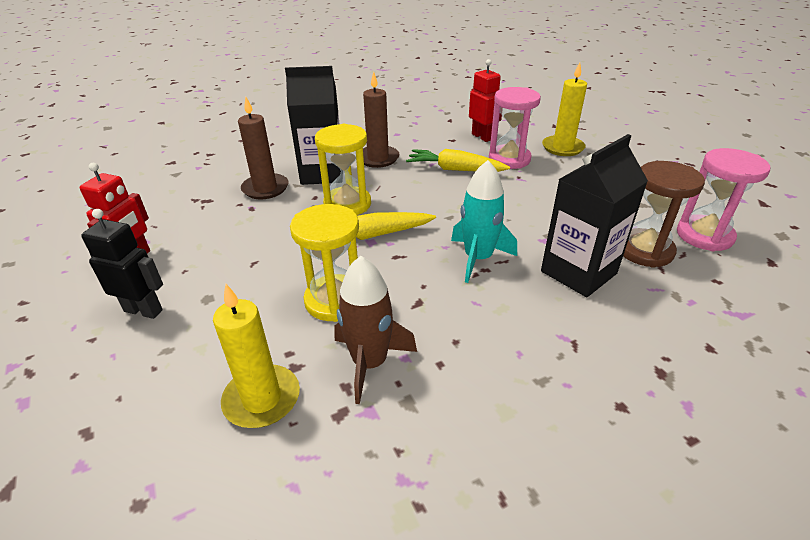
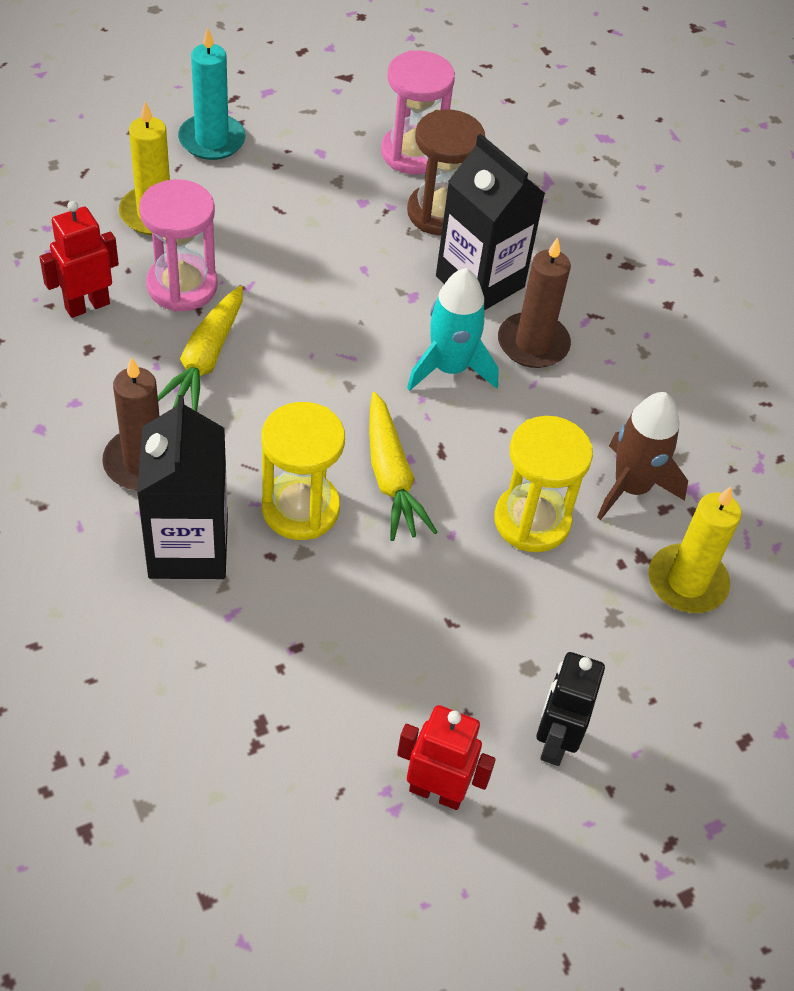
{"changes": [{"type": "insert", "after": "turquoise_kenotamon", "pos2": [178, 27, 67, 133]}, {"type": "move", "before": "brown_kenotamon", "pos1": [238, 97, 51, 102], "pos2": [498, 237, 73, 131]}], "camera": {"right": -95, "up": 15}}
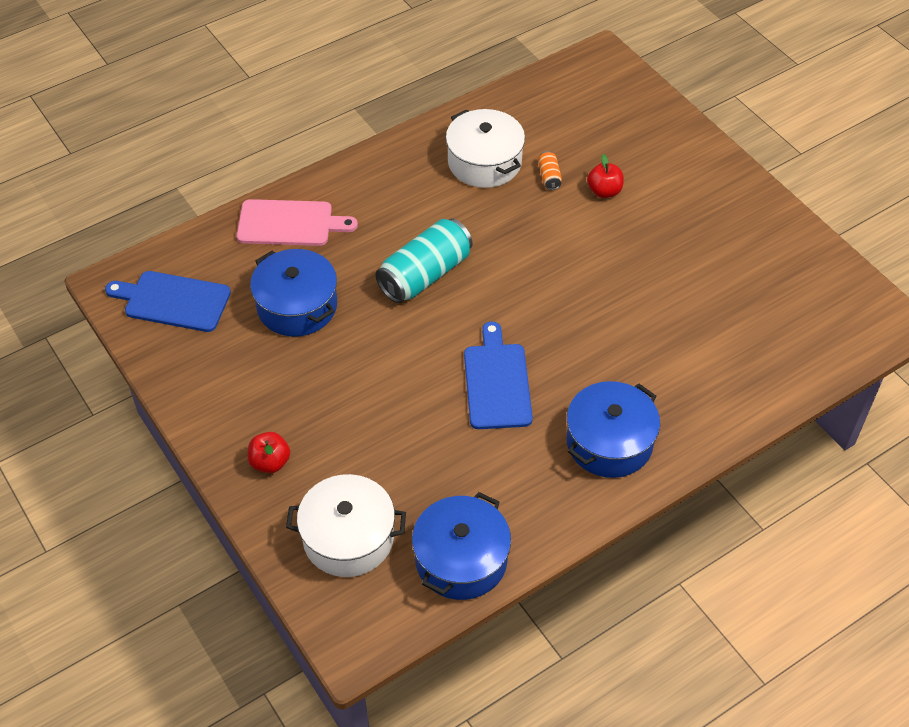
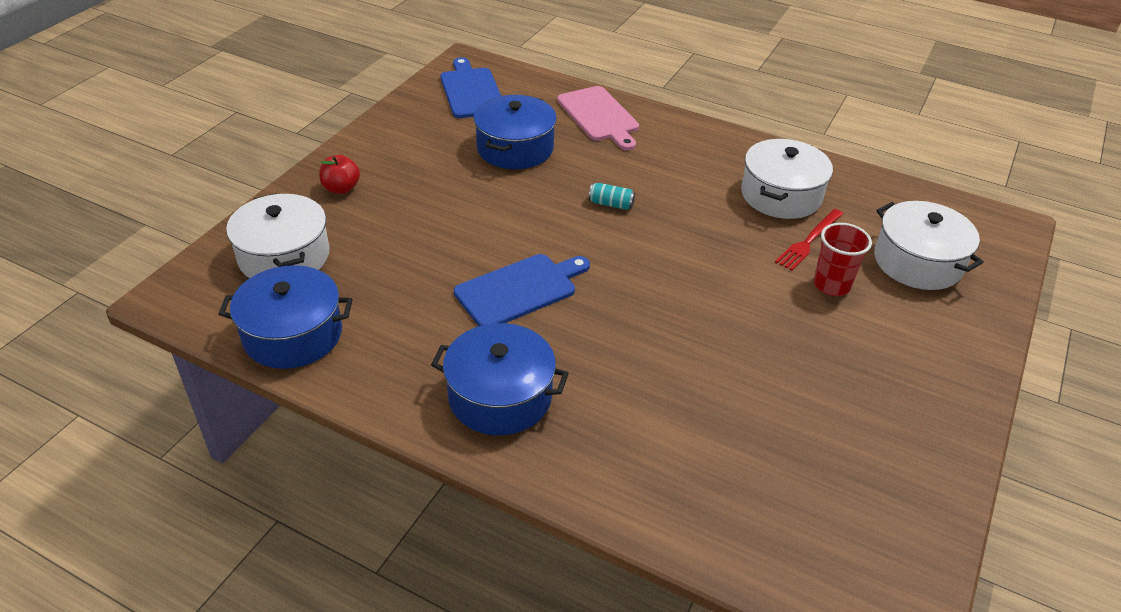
{"changes": [{"type": "resize", "before": "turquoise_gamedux", "pos1": [375, 218, 98, 85], "pos2": [589, 183, 46, 27], "scale": 0.43}, {"type": "replace", "before": "orange_gamedux", "after": "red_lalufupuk", "pos1": [538, 151, 24, 39], "pos2": [775, 209, 68, 62]}, {"type": "replace", "before": "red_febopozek", "after": "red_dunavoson", "pos1": [587, 154, 37, 44], "pos2": [814, 223, 58, 73]}, {"type": "insert", "after": "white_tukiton", "pos2": [874, 201, 109, 89]}], "camera": {"right": 60, "up": -10}}
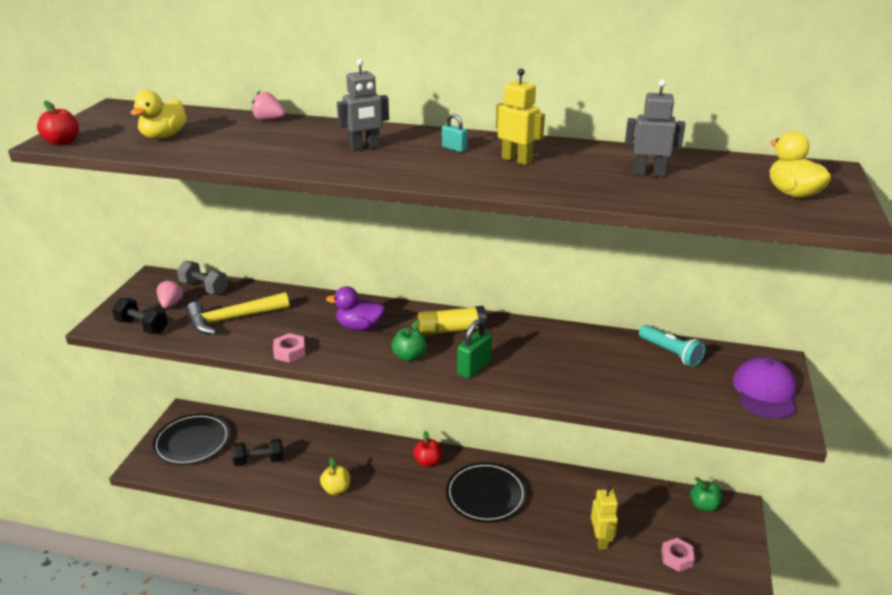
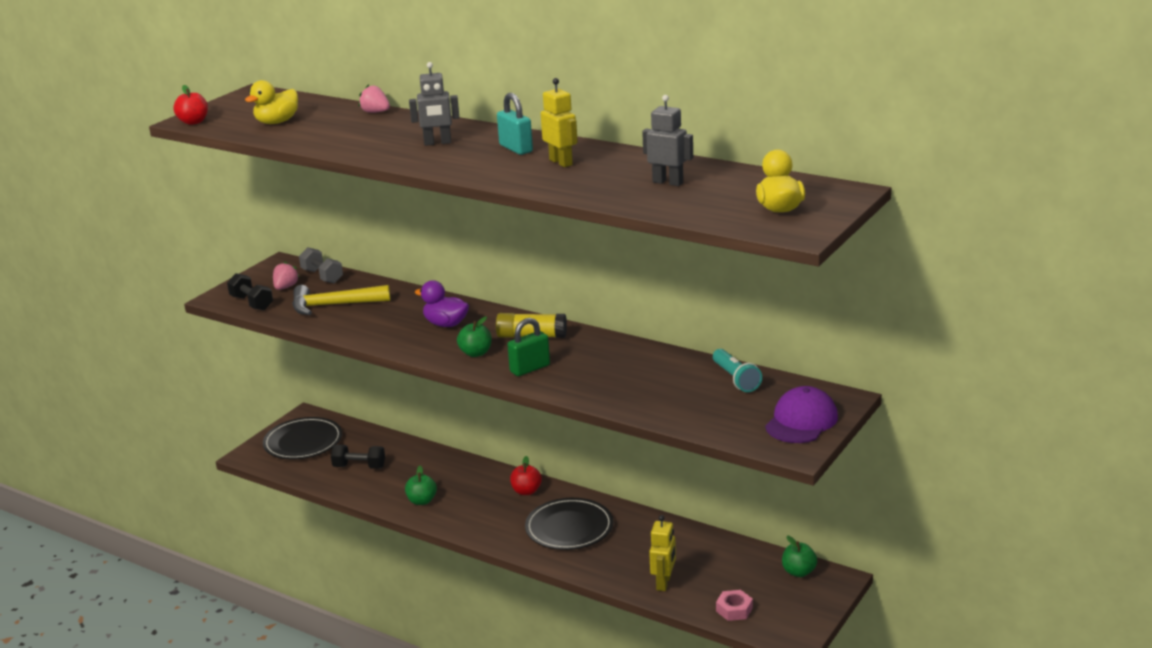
{"changes": [{"type": "recolor", "before": "yellow_febopozek", "after": "green_febopozek", "pos1": [320, 457, 30, 38], "pos2": [405, 466, 32, 39]}, {"type": "resize", "before": "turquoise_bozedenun", "pos1": [442, 114, 25, 38], "pos2": [497, 93, 36, 62], "scale": 1.68}, {"type": "delete", "before": "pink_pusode", "pos1": [273, 333, 32, 30]}], "camera": {"right": 20, "up": -5}}
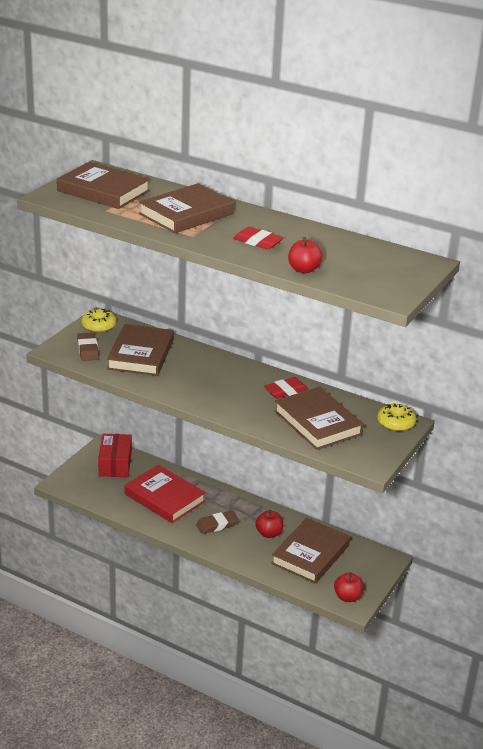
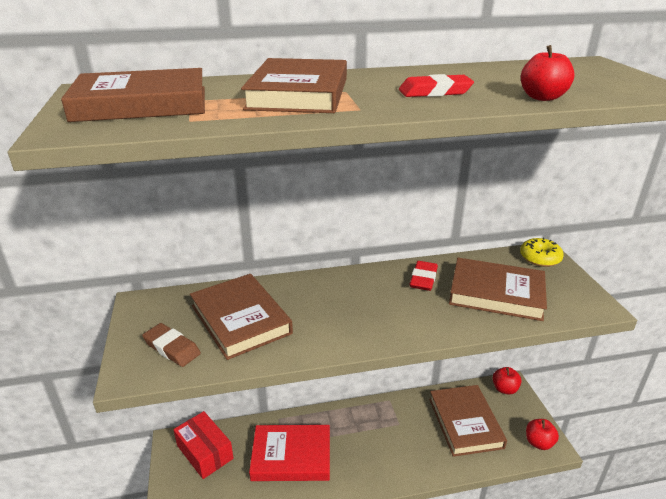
{"changes": [{"type": "move", "before": "red_febopozek", "pos1": [255, 510, 28, 28], "pos2": [493, 367, 29, 28]}, {"type": "delete", "before": "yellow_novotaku", "pos1": [81, 309, 35, 24]}, {"type": "delete", "before": "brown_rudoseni", "pos1": [196, 510, 43, 24]}], "camera": {"right": -40, "up": 0}}
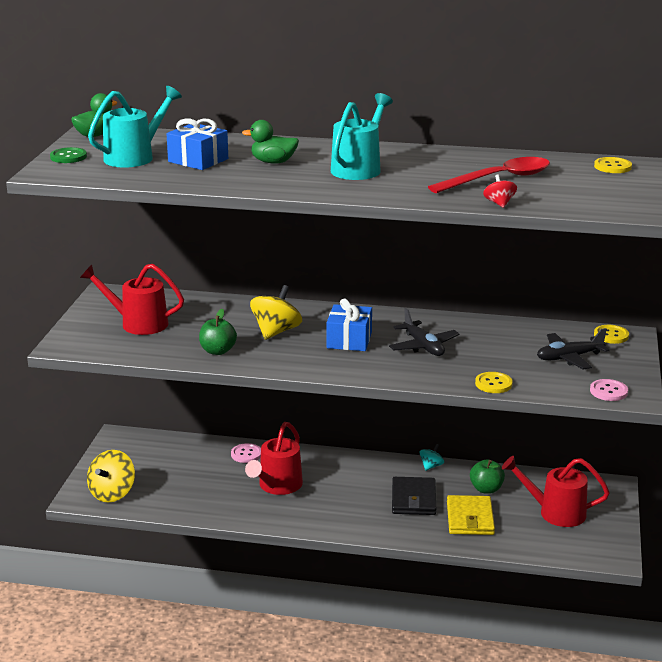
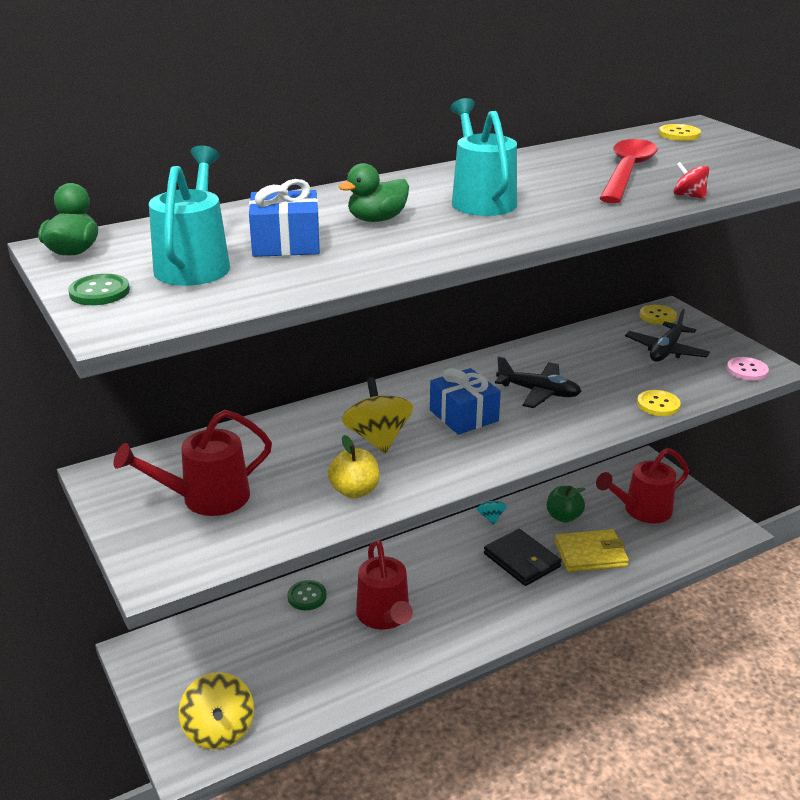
{"changes": [{"type": "recolor", "before": "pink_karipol", "after": "green_karipol", "pos1": [231, 443, 30, 20], "pos2": [287, 580, 40, 30]}, {"type": "recolor", "before": "green_febopozek", "after": "yellow_febopozek", "pos1": [199, 309, 38, 46], "pos2": [328, 435, 52, 63]}, {"type": "rotate", "before": "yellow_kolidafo", "pos1": [447, 495, 48, 40], "pos2": [555, 529, 74, 43], "turn": -60}], "camera": {"right": -40, "up": 5}}
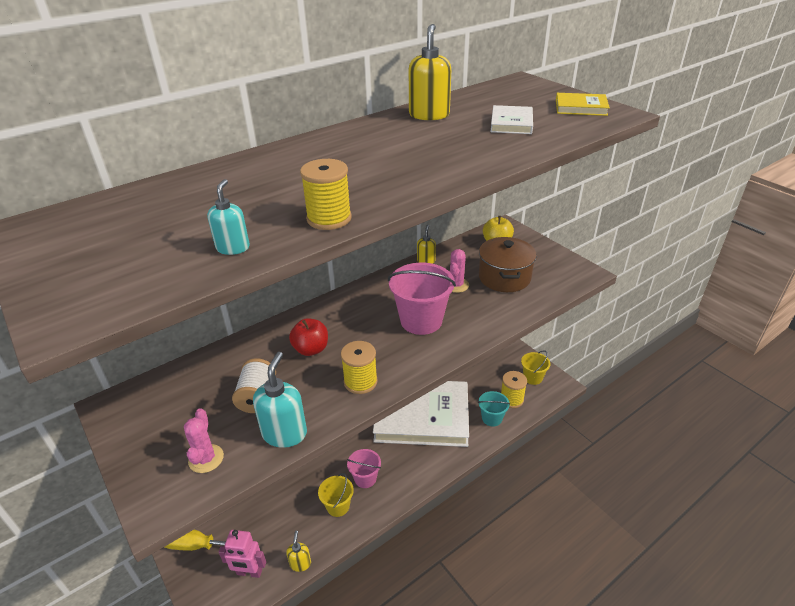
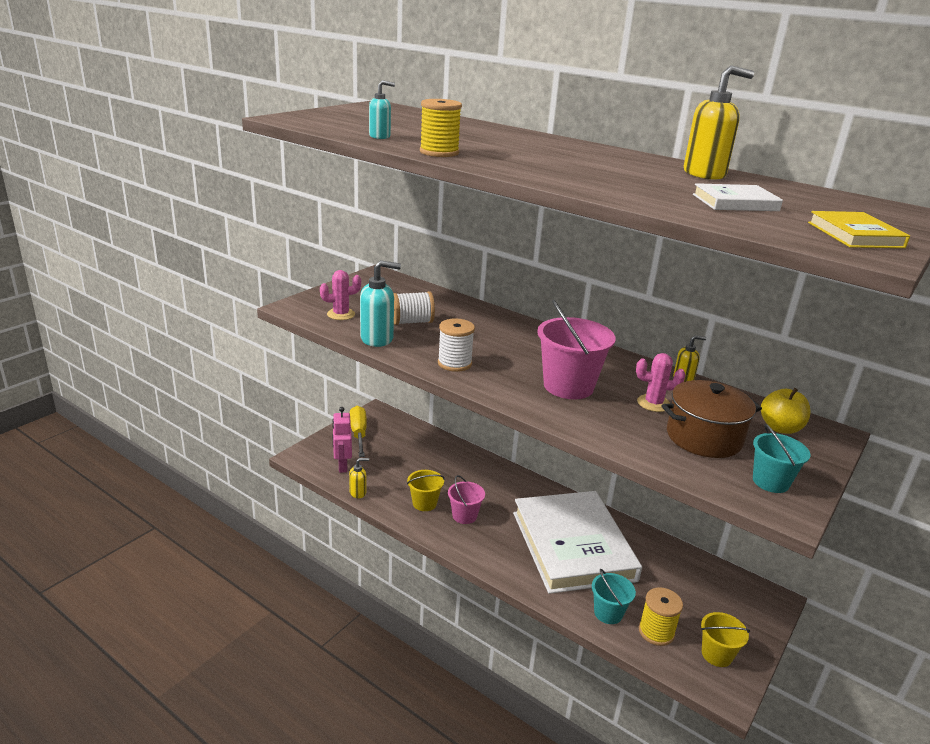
{"changes": [{"type": "recolor", "before": "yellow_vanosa", "after": "white_vanosa", "pos1": [341, 341, 37, 53], "pos2": [438, 318, 37, 54]}, {"type": "insert", "after": "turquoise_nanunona", "pos2": [753, 424, 57, 69]}, {"type": "delete", "before": "red_febopozek", "pos1": [289, 318, 39, 38]}], "camera": {"right": 70, "up": -10}}
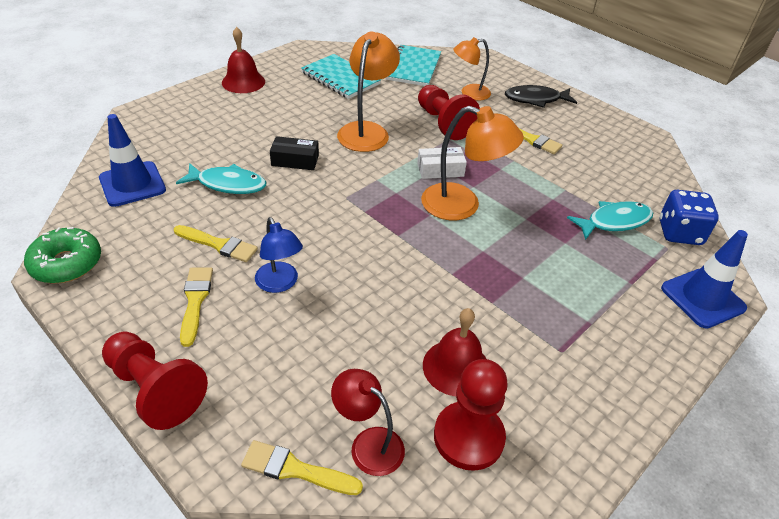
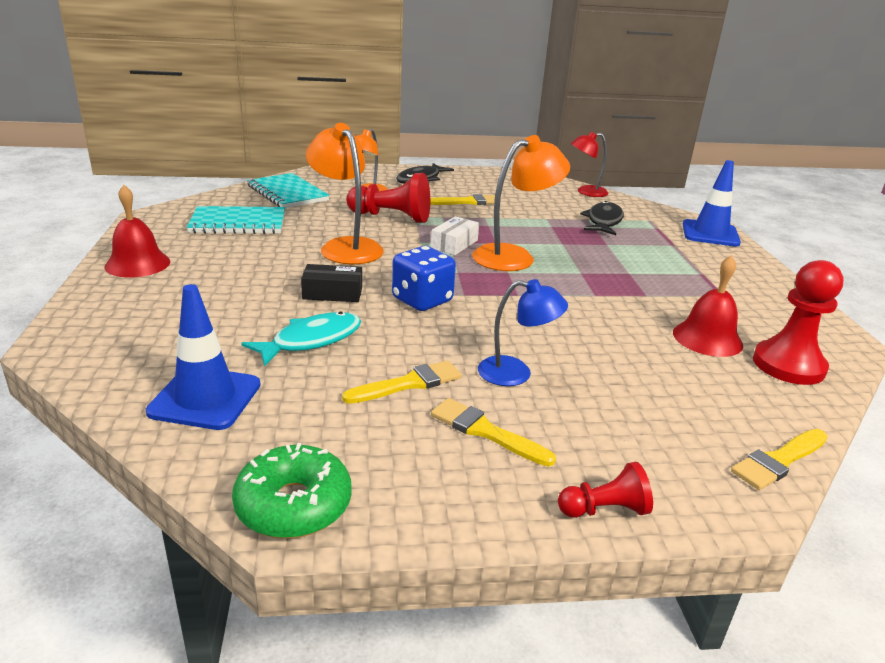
{"changes": [{"type": "rotate", "before": "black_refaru", "pos1": [270, 136, 49, 34], "pos2": [301, 264, 61, 38], "turn": 45}, {"type": "move", "before": "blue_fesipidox", "pos1": [660, 190, 59, 55], "pos2": [392, 246, 64, 65]}, {"type": "resize", "before": "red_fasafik", "pos1": [102, 332, 106, 98], "pos2": [558, 462, 95, 56], "scale": 0.55}, {"type": "move", "before": "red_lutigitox", "pos1": [331, 369, 74, 107], "pos2": [571, 132, 38, 65]}, {"type": "recolor", "before": "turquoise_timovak", "after": "black_timovak", "pos1": [567, 201, 86, 39], "pos2": [580, 201, 44, 34]}], "camera": {"right": -50, "up": -15}}
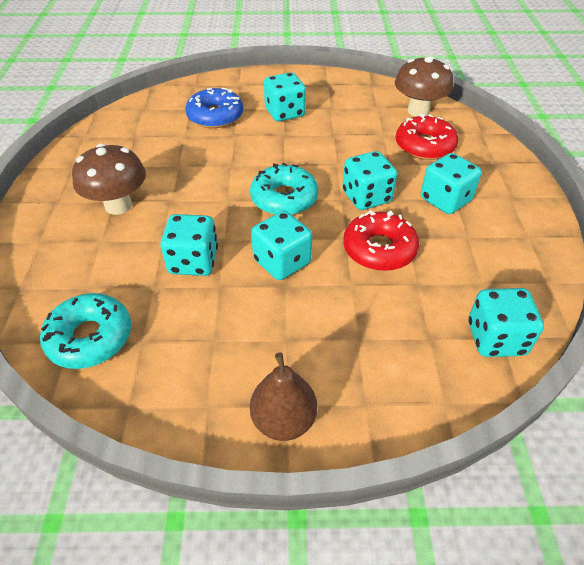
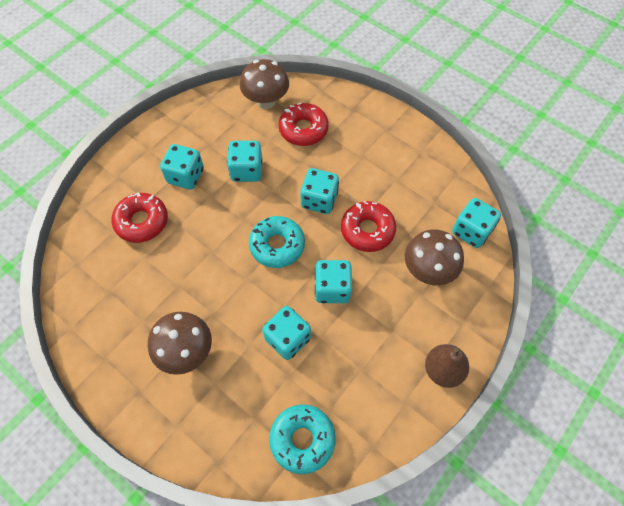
{"changes": [{"type": "recolor", "before": "blue_novotaku", "after": "red_novotaku", "pos1": [185, 88, 58, 40], "pos2": [112, 192, 56, 51]}, {"type": "move", "before": "turquoise_fesipidox", "pos1": [421, 153, 61, 61], "pos2": [227, 141, 35, 41]}, {"type": "insert", "after": "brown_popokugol", "pos2": [405, 229, 59, 56]}], "camera": {"right": -50, "up": 15}}
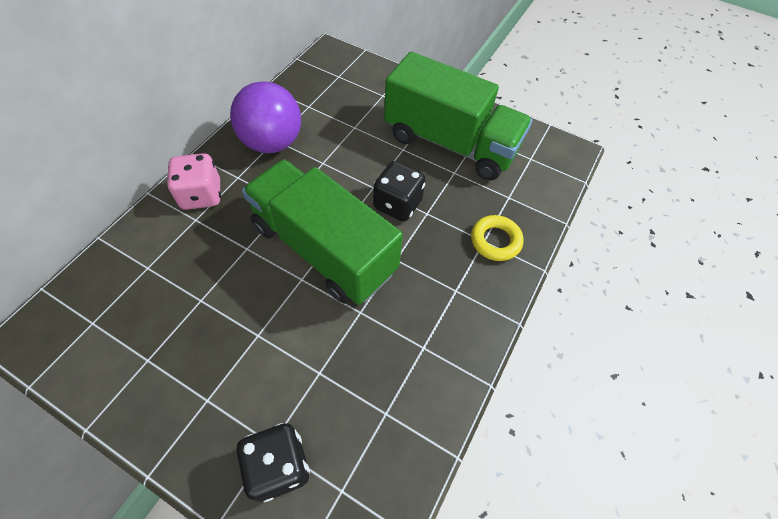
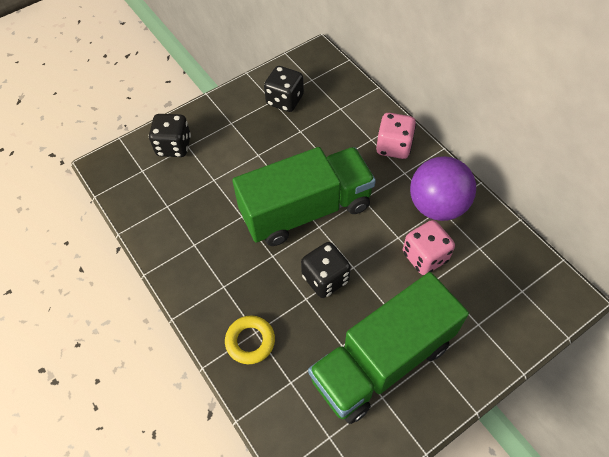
{"changes": [{"type": "insert", "after": "black_fesipidox", "pos2": [264, 66, 40, 46]}, {"type": "insert", "after": "pink_fesipidox", "pos2": [403, 220, 52, 55]}], "camera": {"right": 120, "up": 0}}
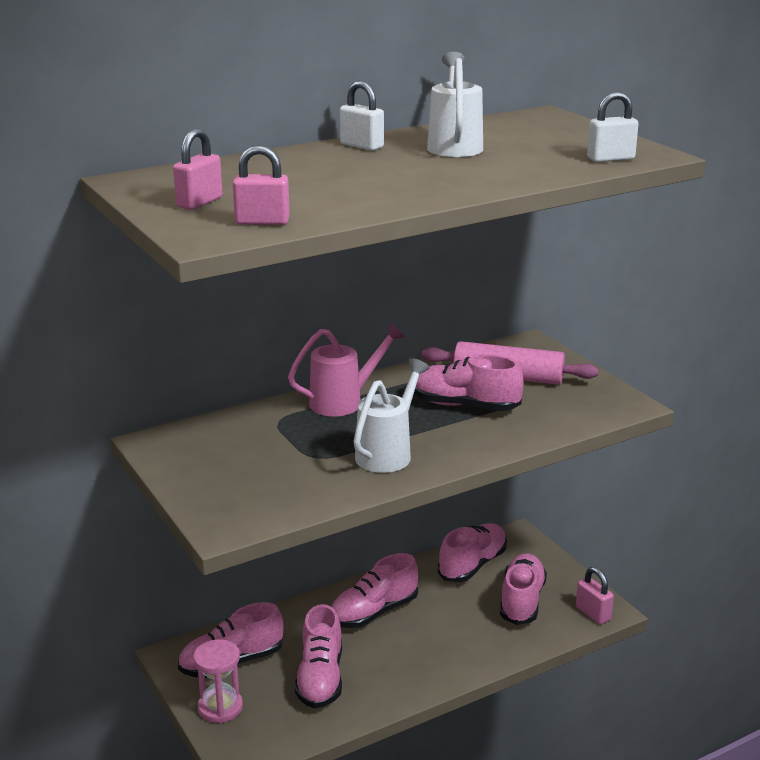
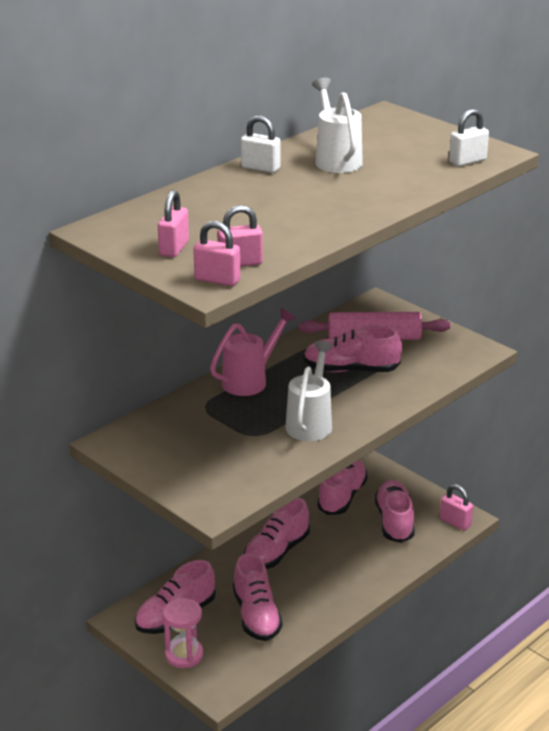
{"changes": [{"type": "insert", "after": "pink_bozedenun", "pos2": [193, 221, 47, 65]}], "camera": {"right": -15, "up": 5}}
